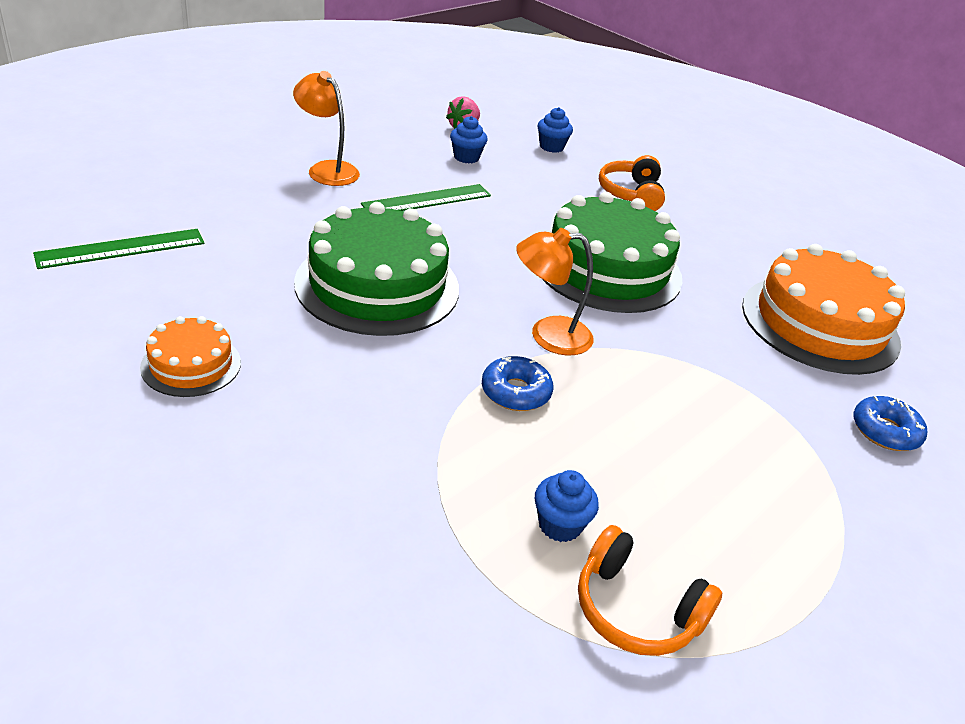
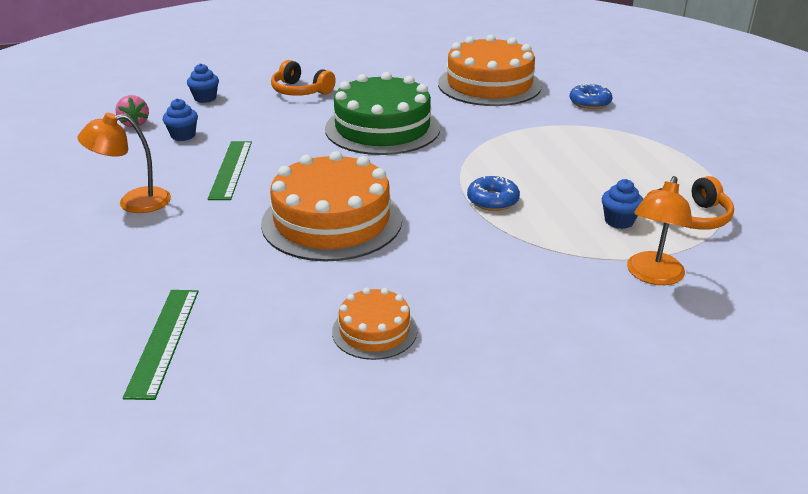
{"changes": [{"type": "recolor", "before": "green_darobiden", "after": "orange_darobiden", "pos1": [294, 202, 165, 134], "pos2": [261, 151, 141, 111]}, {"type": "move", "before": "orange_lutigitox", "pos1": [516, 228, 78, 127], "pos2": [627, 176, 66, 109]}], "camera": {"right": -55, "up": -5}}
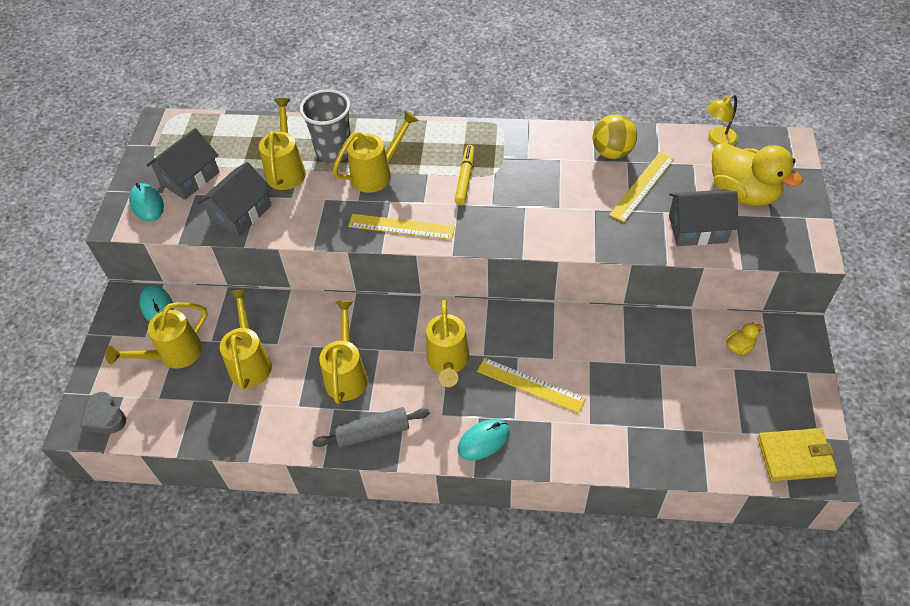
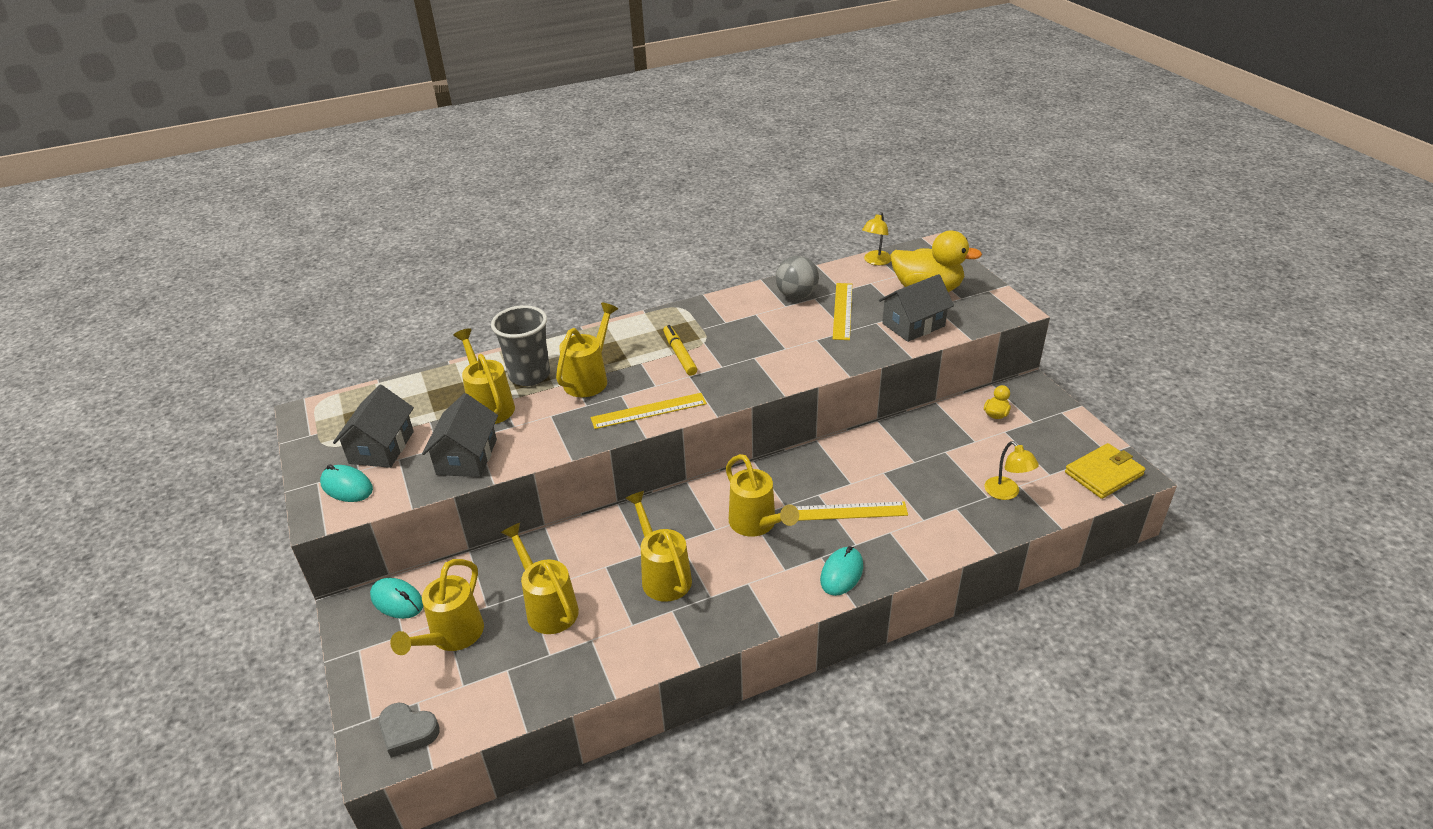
{"changes": [{"type": "recolor", "before": "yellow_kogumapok", "after": "grey_kogumapok", "pos1": [593, 114, 44, 45], "pos2": [776, 256, 43, 43]}, {"type": "insert", "after": "yellow_lutigitox", "pos2": [985, 441, 54, 59]}, {"type": "delete", "before": "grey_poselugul", "pos1": [312, 407, 118, 41]}], "camera": {"right": -30, "up": -15}}
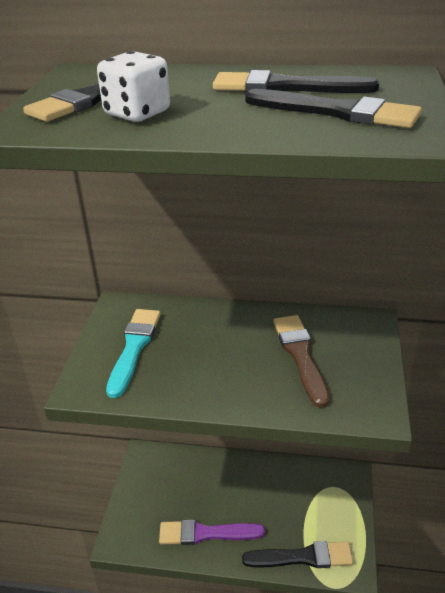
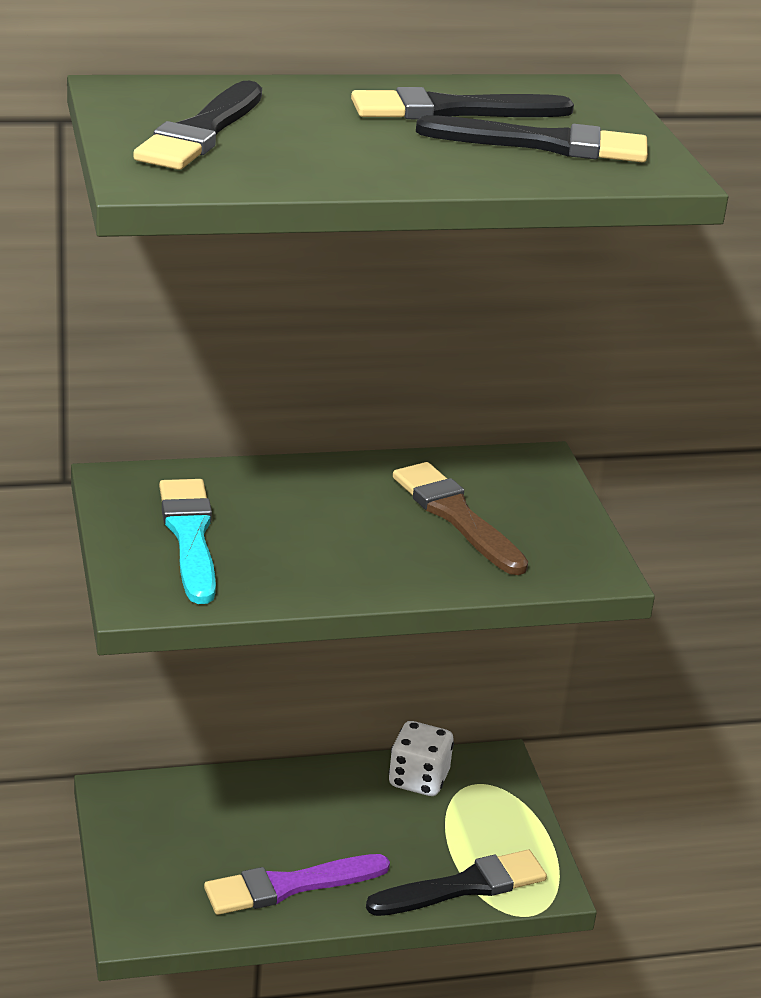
{"changes": [{"type": "move", "before": "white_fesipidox", "pos1": [97, 51, 73, 71], "pos2": [388, 721, 66, 75]}], "camera": {"right": -25, "up": -5}}
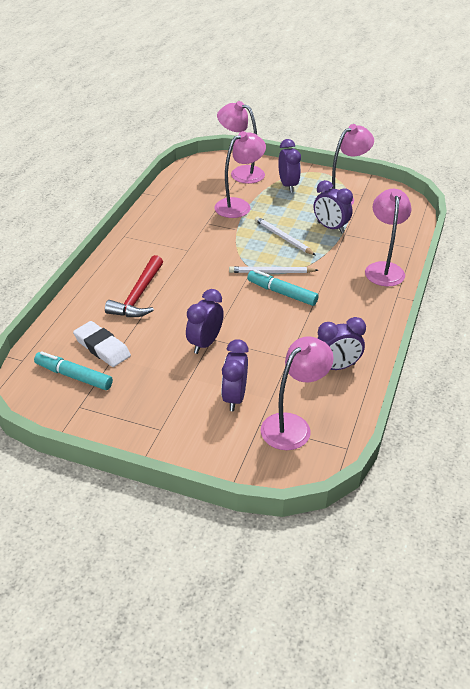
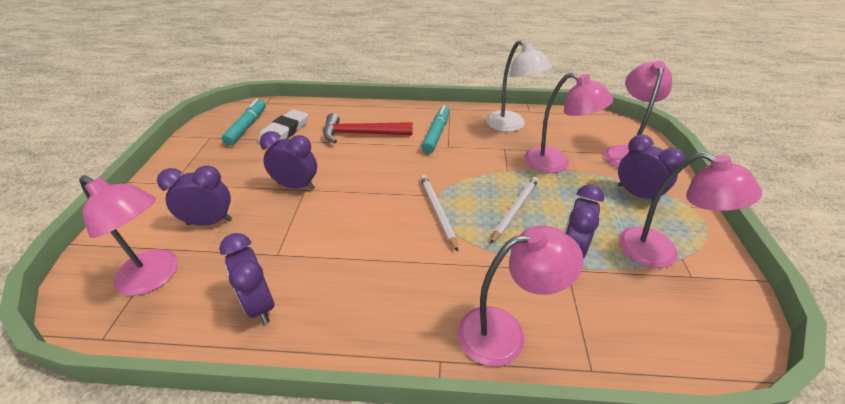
{"changes": [{"type": "move", "before": "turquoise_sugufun", "pos1": [247, 270, 72, 36], "pos2": [421, 105, 29, 48]}, {"type": "insert", "after": "white_lutigitox", "pos2": [486, 40, 66, 92]}, {"type": "rotate", "before": "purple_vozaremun", "pos1": [278, 139, 23, 53], "pos2": [618, 134, 68, 67], "turn": -105}], "camera": {"right": 75, "up": 0}}
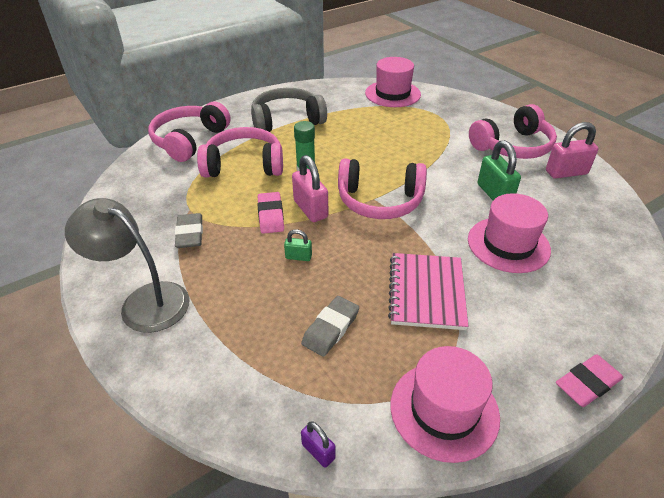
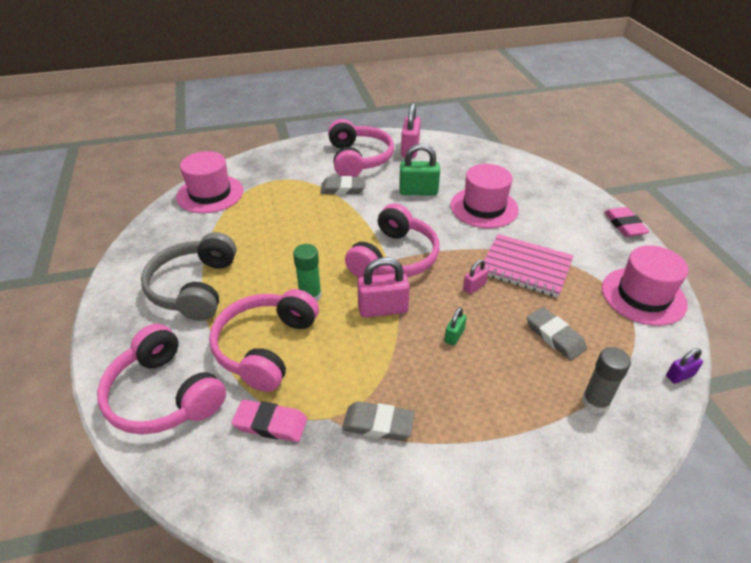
{"changes": [{"type": "move", "before": "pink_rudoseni", "pos1": [257, 192, 27, 42], "pos2": [232, 400, 75, 42]}, {"type": "insert", "after": "grey_rudoseni", "pos2": [320, 176, 46, 19]}, {"type": "insert", "after": "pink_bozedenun", "pos2": [463, 260, 25, 34]}, {"type": "insert", "after": "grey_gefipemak", "pos2": [582, 347, 49, 67]}, {"type": "delete", "before": "grey_lutigitox", "pos1": [65, 198, 124, 135]}], "camera": {"right": -70, "up": 0}}
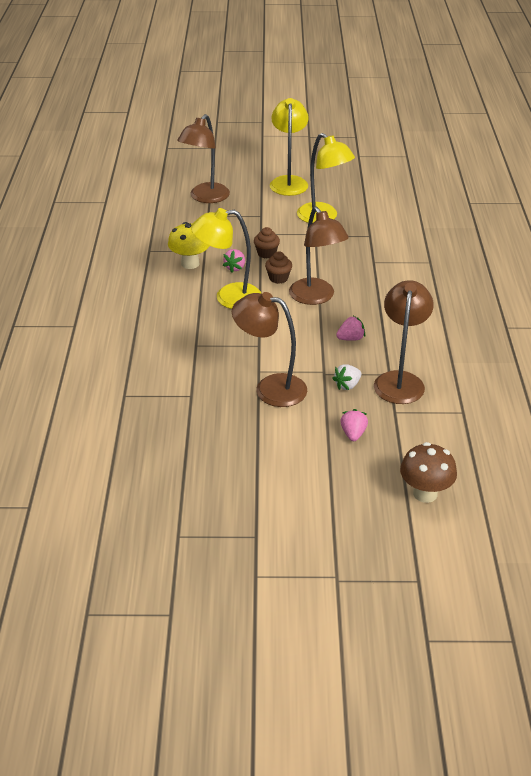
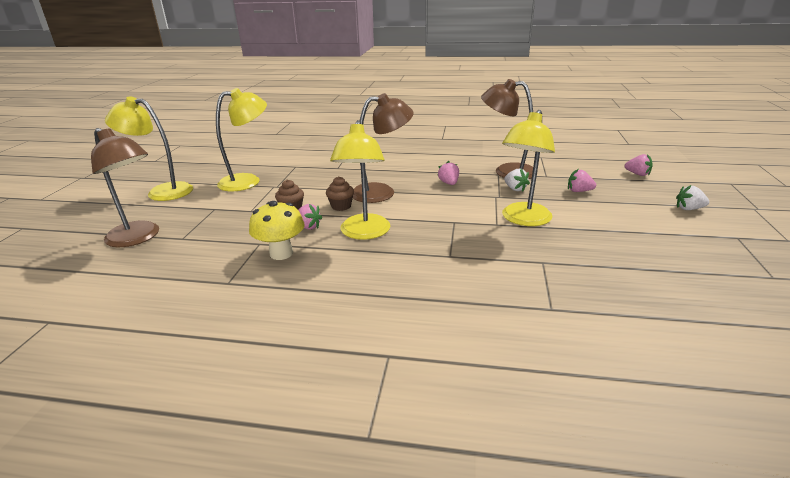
{"changes": [{"type": "recolor", "before": "brown_lutigitox", "after": "yellow_lutigitox", "pos1": [232, 292, 75, 115], "pos2": [502, 110, 53, 116]}, {"type": "replace", "before": "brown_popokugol", "after": "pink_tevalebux", "pos1": [400, 442, 57, 61], "pos2": [625, 154, 28, 22]}, {"type": "insert", "after": "white_tevalebux", "pos2": [676, 185, 33, 25]}], "camera": {"right": -80, "up": -10}}
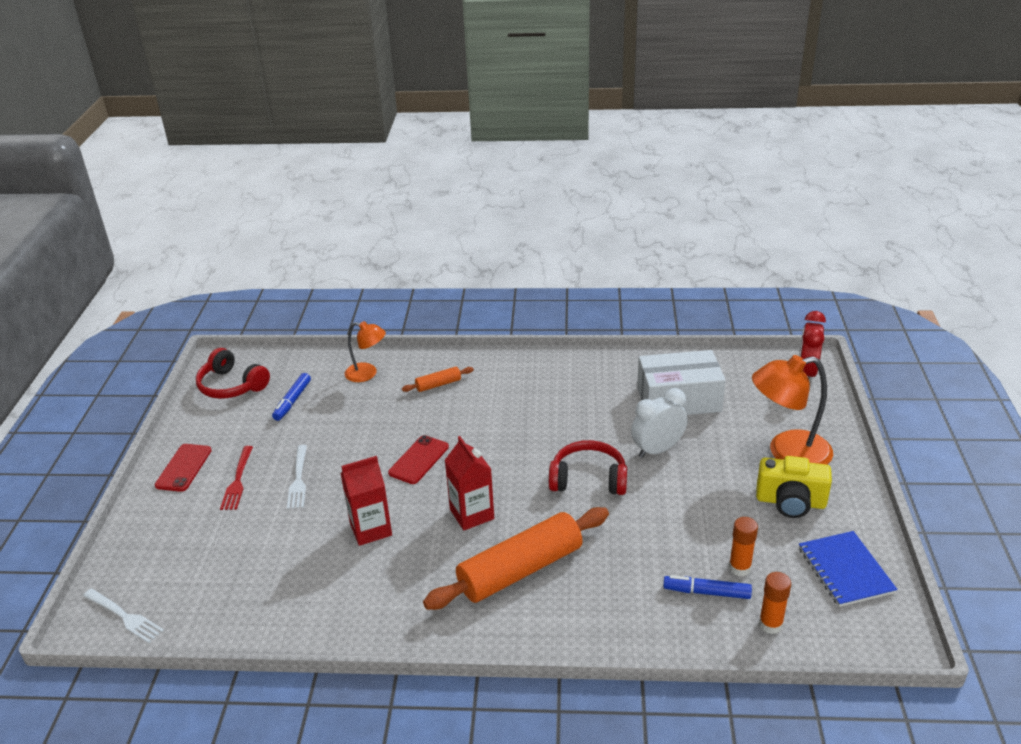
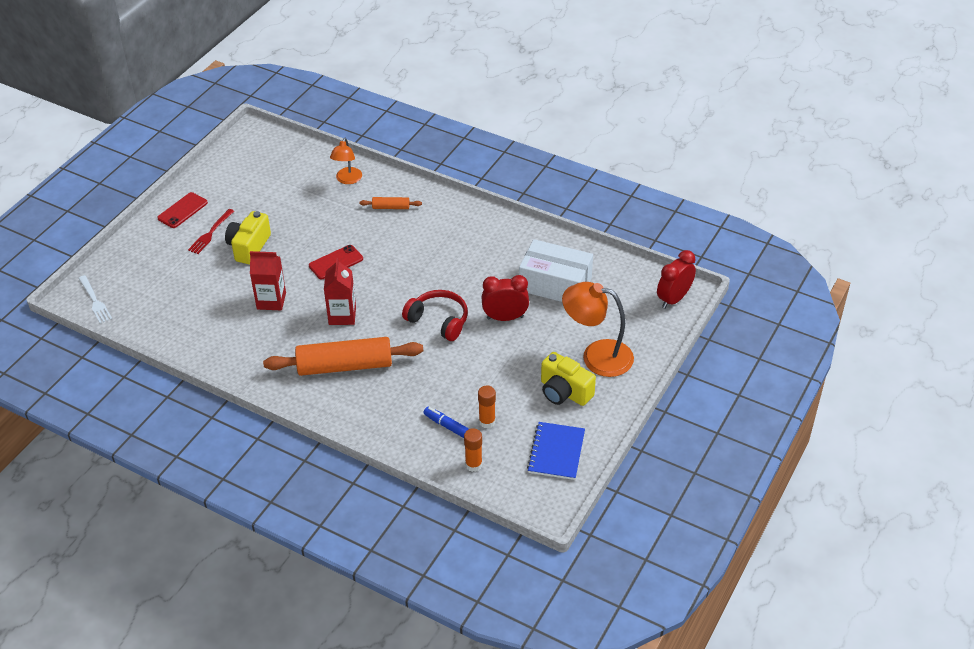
{"changes": [{"type": "replace", "before": "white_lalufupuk", "after": "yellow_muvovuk", "pos1": [287, 445, 20, 64], "pos2": [225, 211, 46, 53]}, {"type": "rotate", "before": "orange_lutigitox", "pos1": [345, 321, 41, 61], "pos2": [330, 138, 32, 46], "turn": 60}, {"type": "recolor", "before": "white_vozaremun", "after": "red_vozaremun", "pos1": [631, 388, 57, 70], "pos2": [481, 275, 48, 46]}, {"type": "delete", "before": "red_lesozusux", "pos1": [196, 348, 74, 51]}, {"type": "delete", "before": "blue_sugufun", "pos1": [272, 373, 39, 48]}], "camera": {"right": 25, "up": 10}}
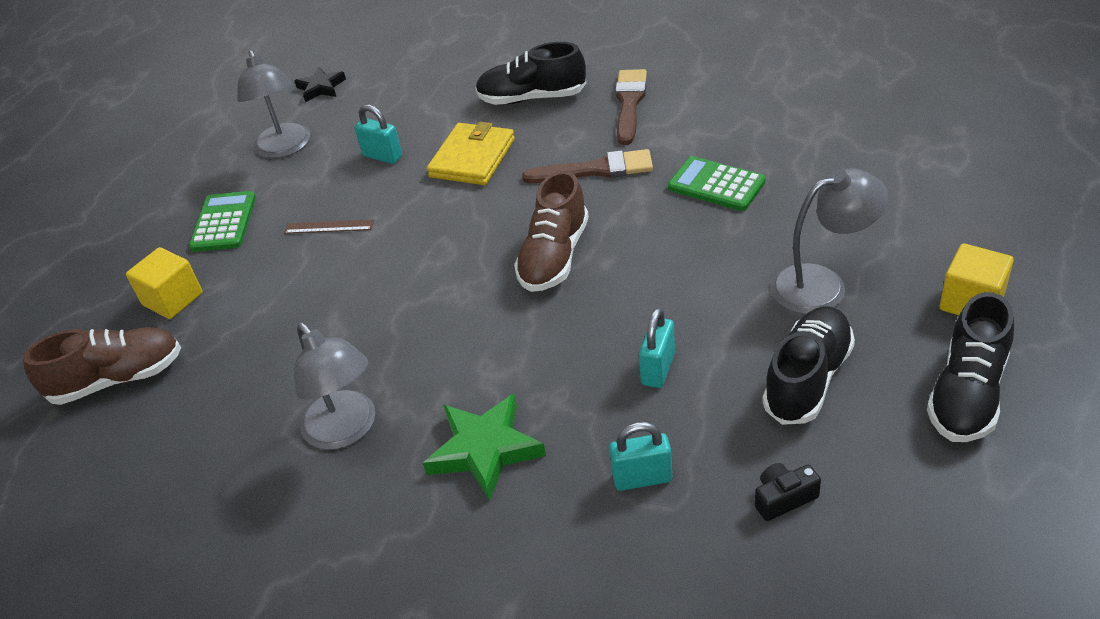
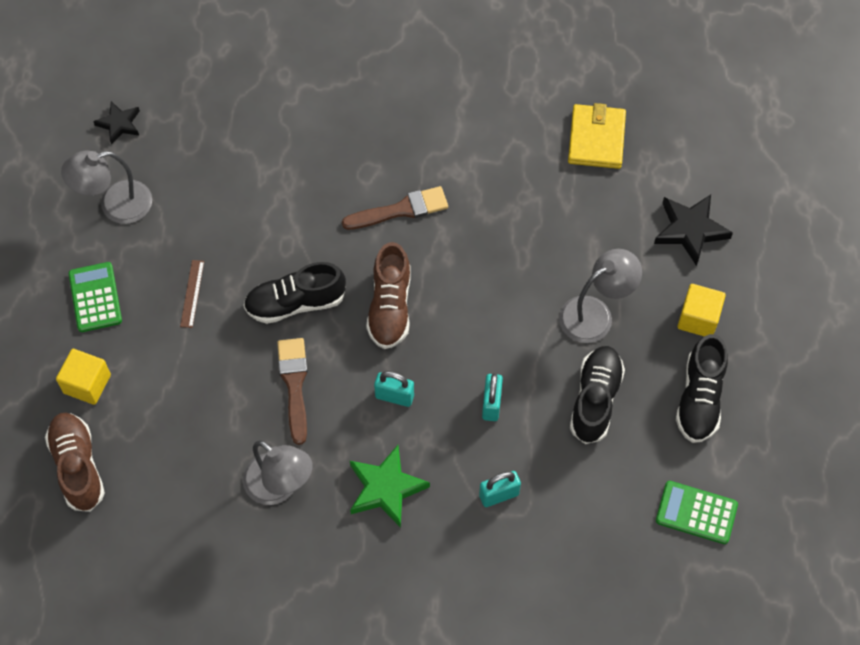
{"changes": [{"type": "rotate", "before": "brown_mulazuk", "pos1": [23, 327, 158, 78], "pos2": [45, 413, 60, 99], "turn": -75}, {"type": "rotate", "before": "grey_lutigitox", "pos1": [237, 50, 73, 108], "pos2": [61, 150, 91, 74], "turn": 105}, {"type": "rotate", "before": "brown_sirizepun", "pos1": [284, 220, 90, 14], "pos2": [180, 260, 24, 68], "turn": -75}, {"type": "move", "before": "black_mulazuk", "pos1": [475, 42, 111, 63], "pos2": [243, 262, 103, 62]}, {"type": "move", "before": "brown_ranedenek", "pos1": [615, 69, 32, 76], "pos2": [277, 338, 31, 107]}, {"type": "move", "before": "turquoise_bozedenun", "pos1": [355, 104, 47, 60], "pos2": [374, 371, 40, 36]}, {"type": "move", "before": "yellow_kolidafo", "pos1": [427, 122, 88, 63], "pos2": [568, 103, 58, 66]}, {"type": "insert", "after": "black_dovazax", "pos2": [654, 194, 79, 72]}, {"type": "move", "before": "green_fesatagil", "pos1": [668, 156, 98, 55], "pos2": [656, 481, 82, 63]}, {"type": "delete", "before": "black_muvovuk", "pos1": [755, 463, 66, 58]}], "camera": {"right": -20, "up": 20}}
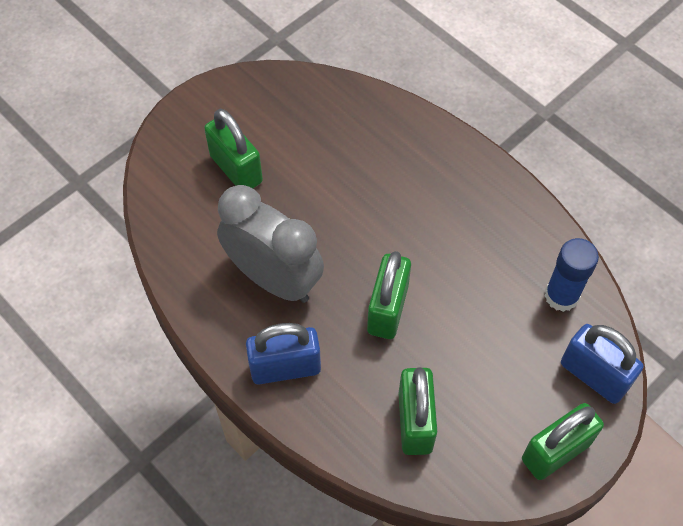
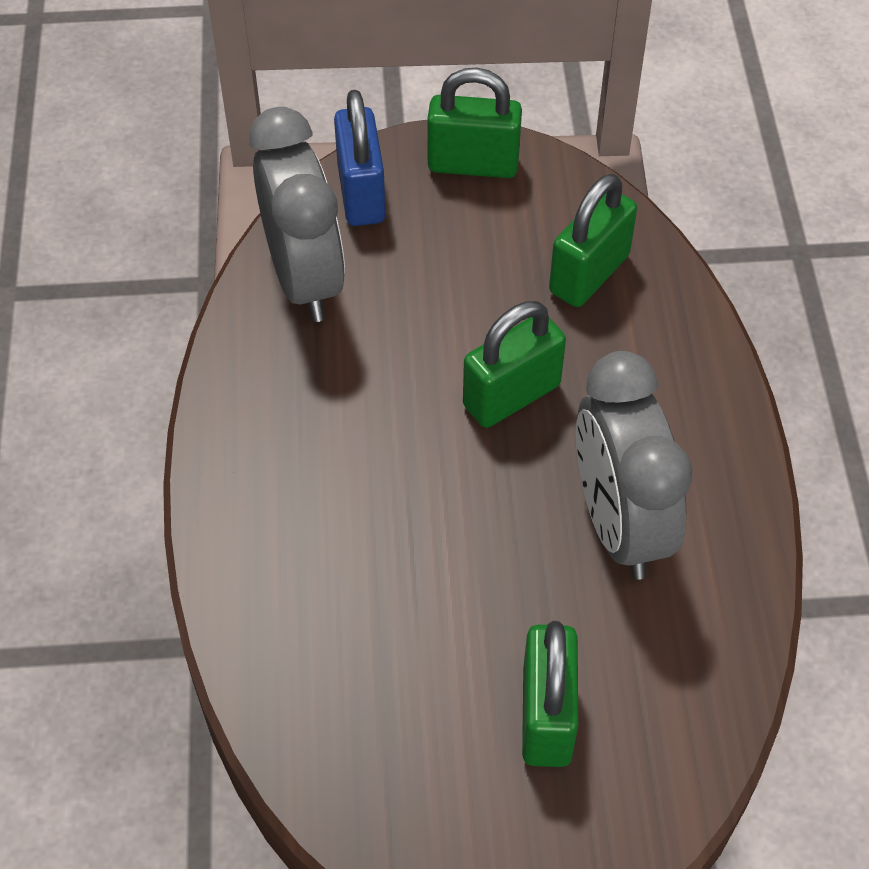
{"changes": [{"type": "replace", "before": "blue_gefipemak", "after": "grey_vozaremun", "pos1": [545, 238, 54, 74], "pos2": [249, 107, 96, 215]}, {"type": "delete", "before": "blue_bozedenun", "pos1": [246, 323, 75, 61]}], "camera": {"right": -140, "up": -5}}
